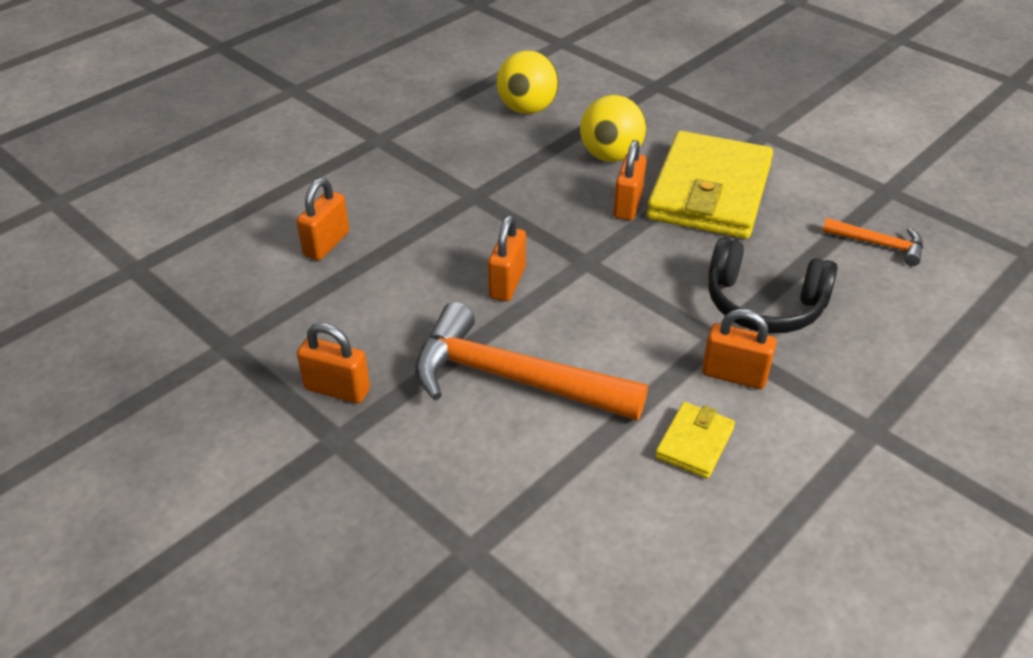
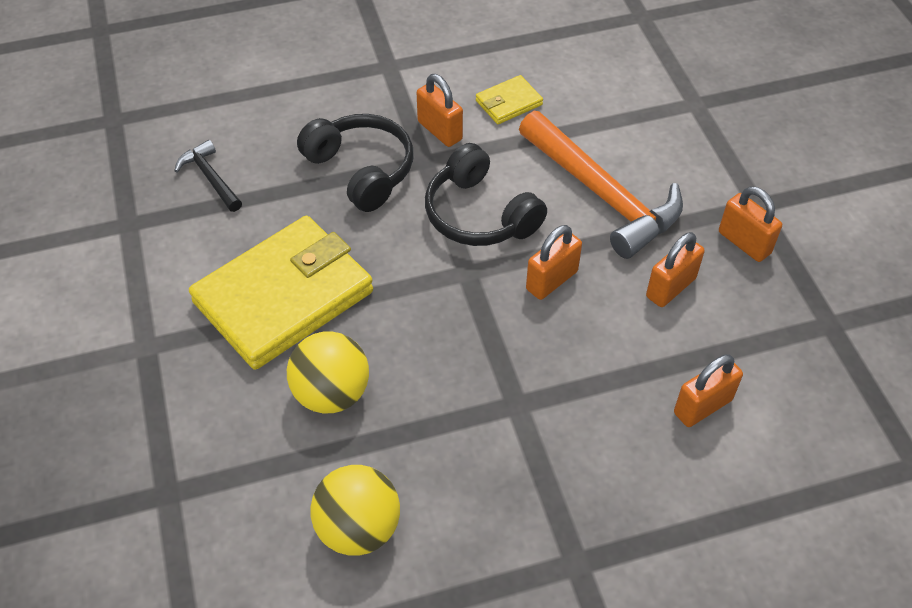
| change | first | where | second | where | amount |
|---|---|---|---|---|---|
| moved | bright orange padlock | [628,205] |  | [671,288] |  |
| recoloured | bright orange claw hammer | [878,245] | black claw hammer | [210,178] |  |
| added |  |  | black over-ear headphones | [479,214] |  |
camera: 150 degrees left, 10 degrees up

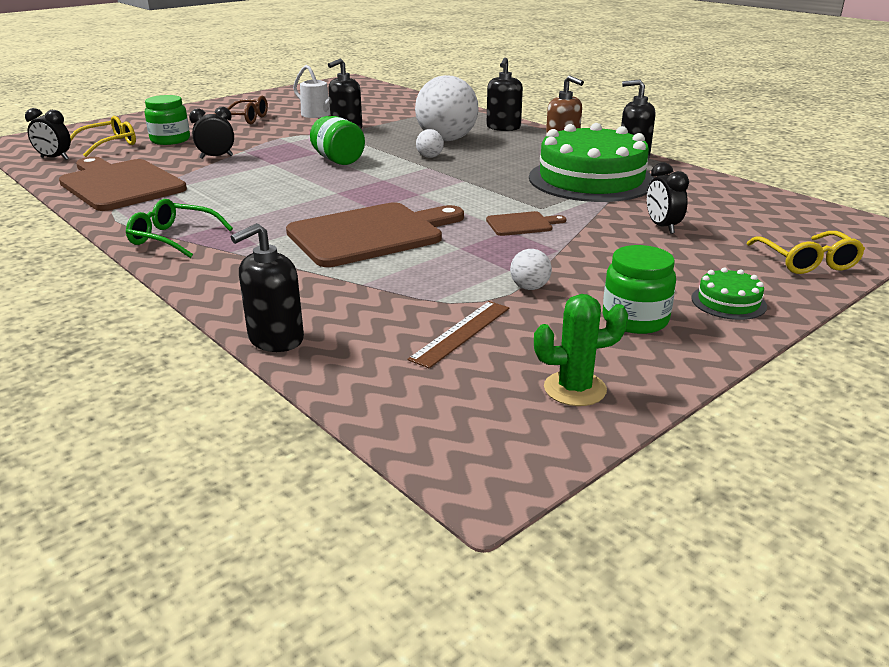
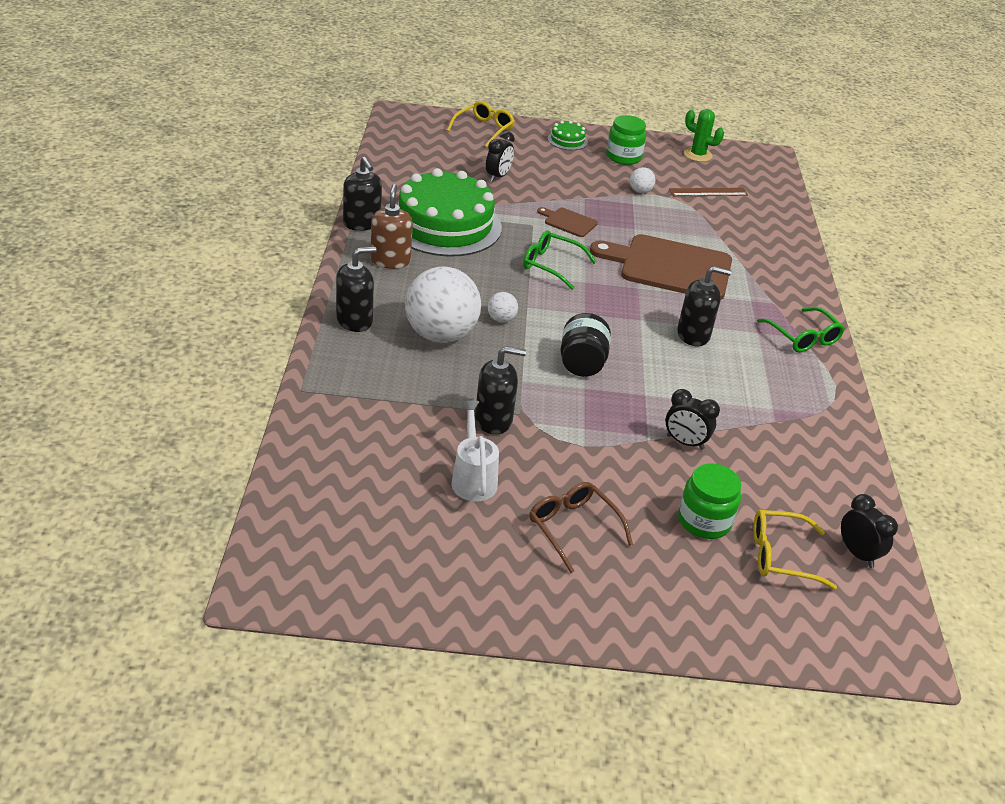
| change | first | where | second | where | amount |
|---|---|---|---|---|---|
| removed | russet bread board | [120,184] |  |  |  |
| moved | black soap pump | [275,339] |  | [693,335] |  |
| recoloured | emerald preserve jar | [338,160] | black preserve jar | [582,363] |  |
| added |  |  | emerald glasses | [551,265] |  |
camera: 140 degrees left, 10 degrees up

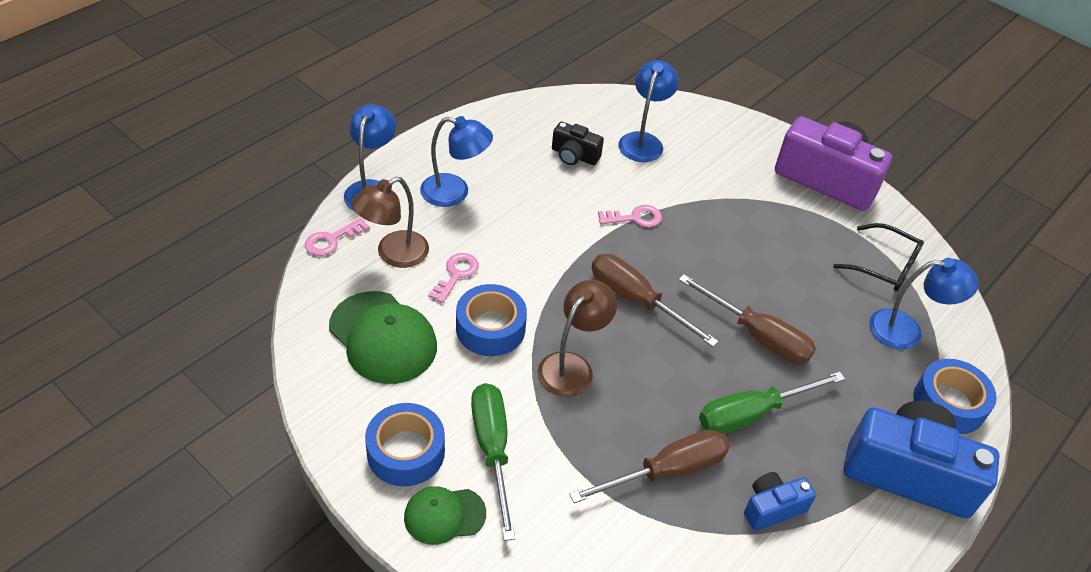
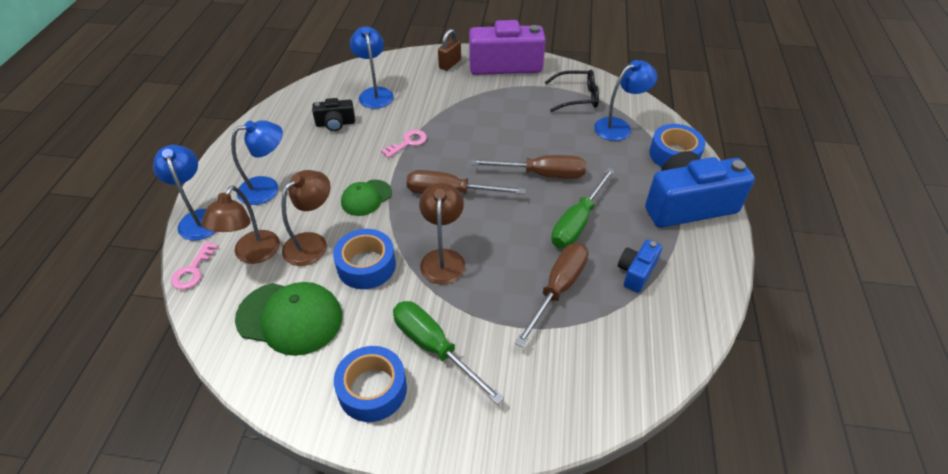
| change | first | where | second | where | amount |
|---|---|---|---|---|---|
| moved | emerald cap | [444,515] |  | [366,198] |  |
| replaced | rosy door key | [456,274] | russet desk lamp | [312,243] |  |
| added |  |  | russet padlock | [450,64] |  |
camera: 30 degrees left, 0 degrees up

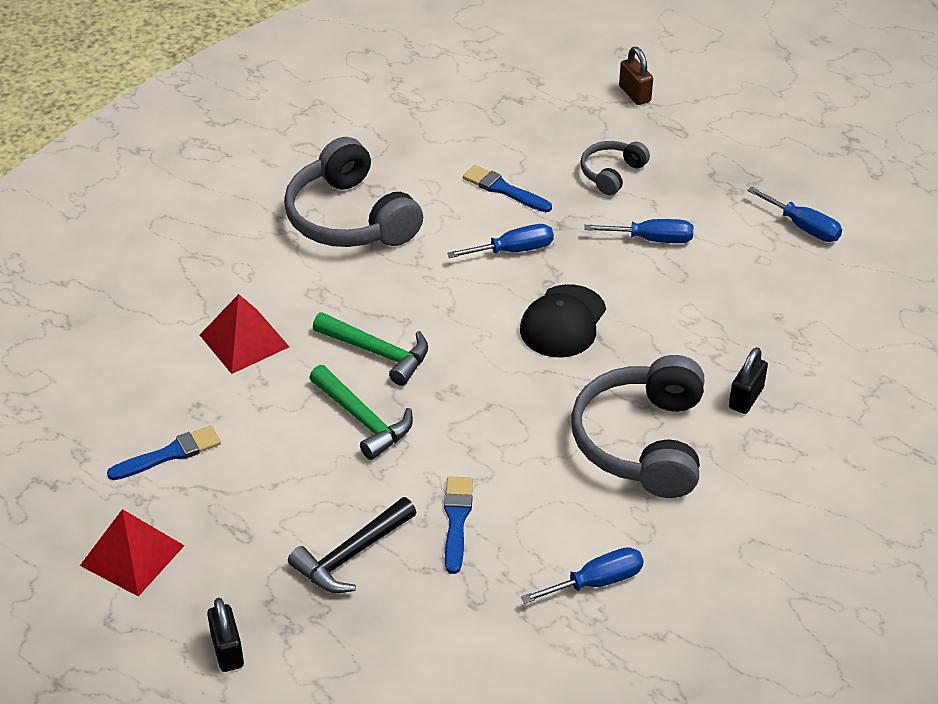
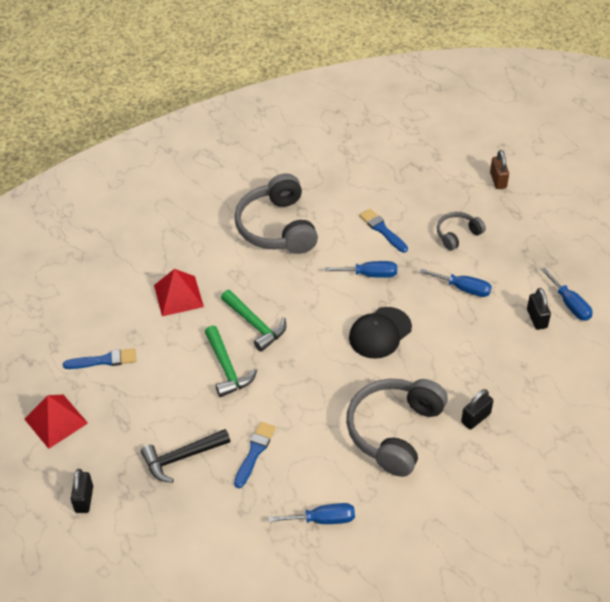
| change | first | where | second | where | amount |
|---|---|---|---|---|---|
| added |  |  | black padlock | [536,318] |  |
camera: 20 degrees right, 5 degrees up

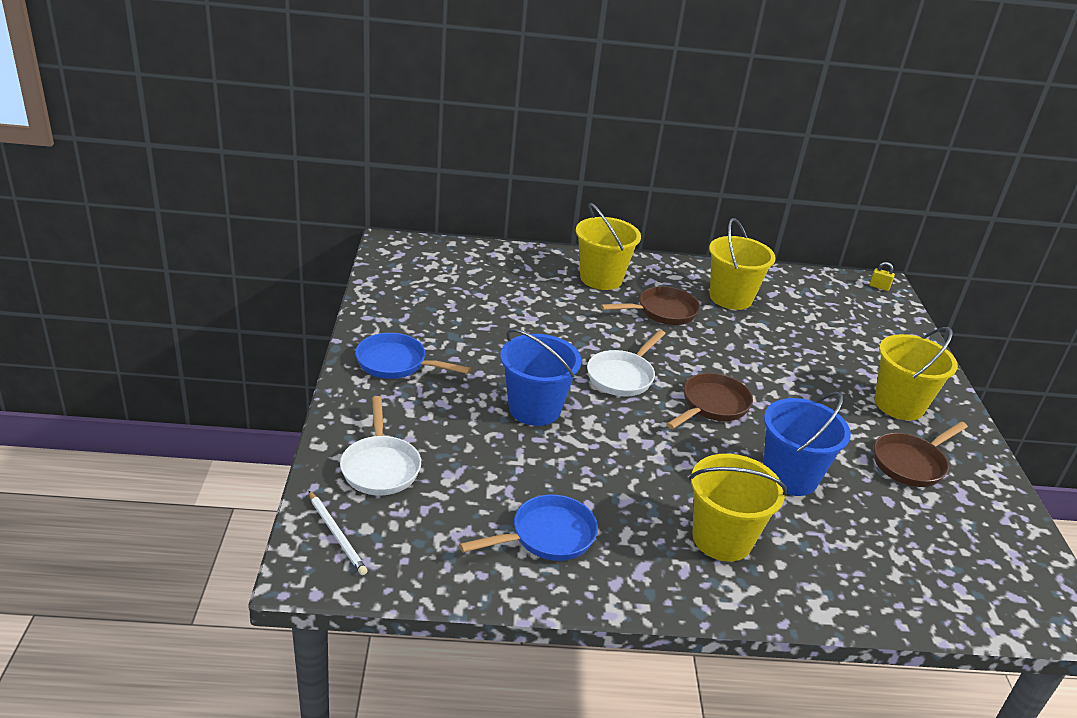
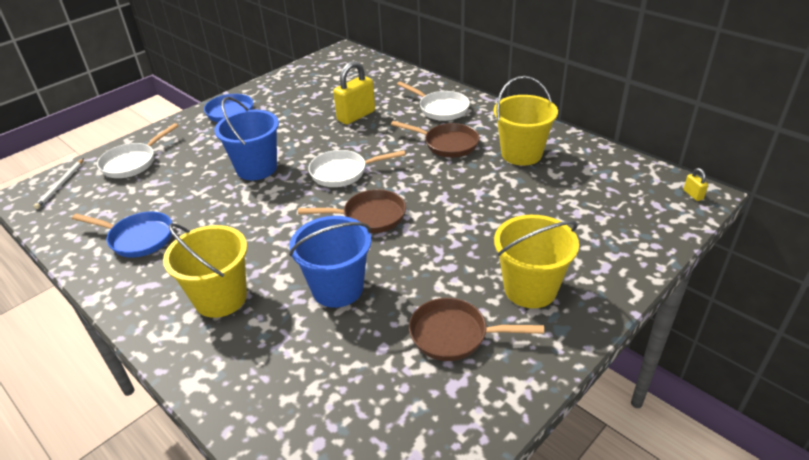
| change | first | where | second | where | amount |
|---|---|---|---|---|---|
| replaced | golden sand bucket | [601,278] | white skillet | [440,109] |  |
| added |  |  | golden padlock | [356,116] |  |
camera: 50 degrees right, 5 degrees up

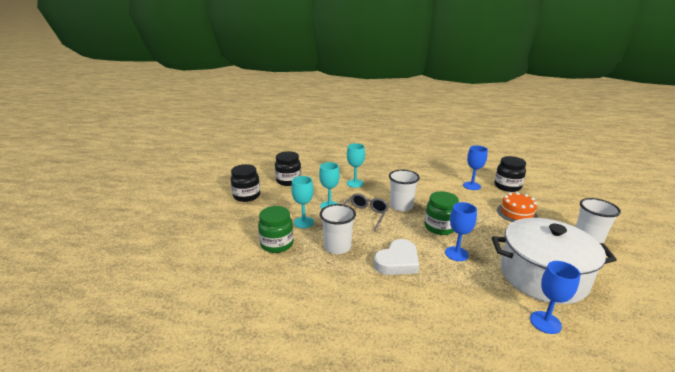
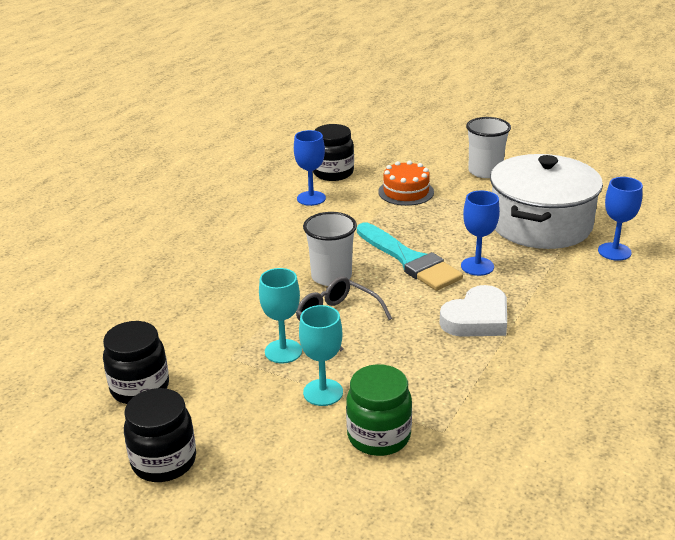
| change | first | where | second | where | amount |
|---|---|---|---|---|---|
| removed | white beaker | [337,247] |  |  |  |
| removed | turquoise goblet | [355,183] |  |  |  |
| turned | white heart | [397,261] |  | [477,319] | 75 degrees clockwise |
| replaced | emerald preserve jar | [439,227] | turquoise paintbrush | [409,260] |  |
camera: 70 degrees left, 5 degrees up

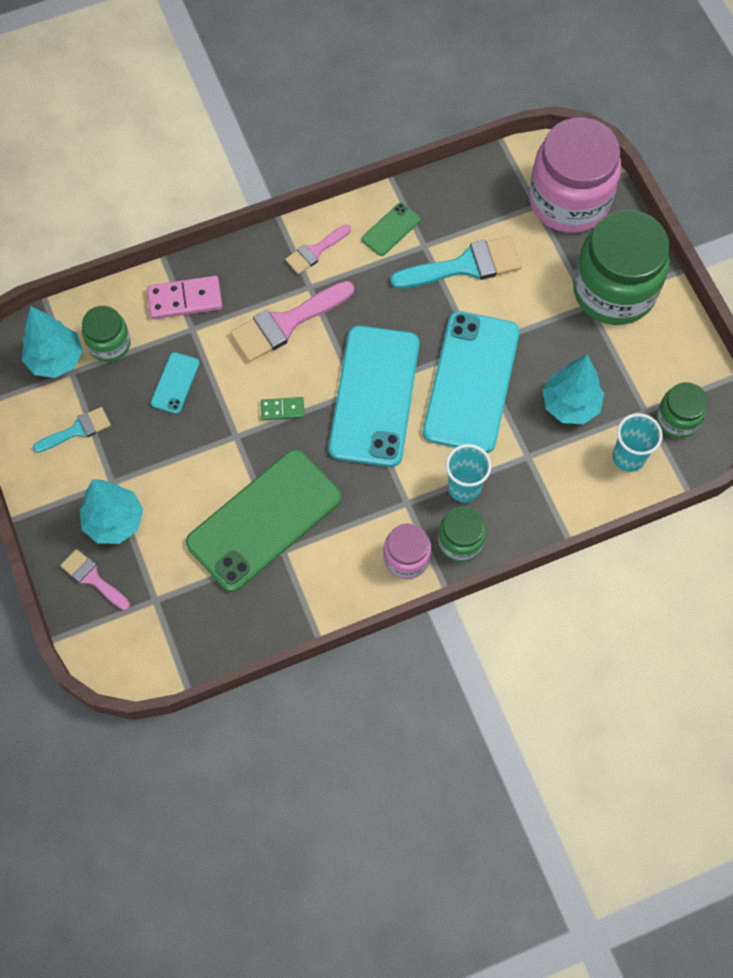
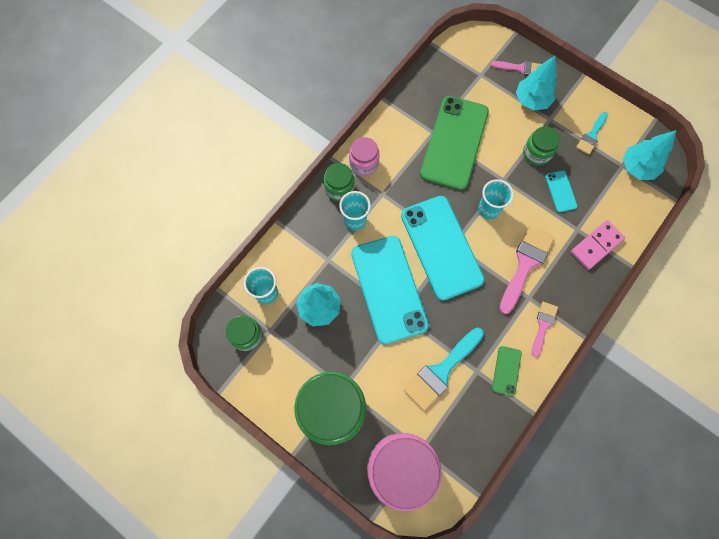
| change | first | where | second | where | amount |
|---|---|---|---|---|---|
| moved | emerald preserve jar | [109,344] |  | [536,153] |  |
| replaced | emerald domino | [282,409] | turquoise beaker | [488,209] |  |
camera: 150 degrees right, 5 degrees up

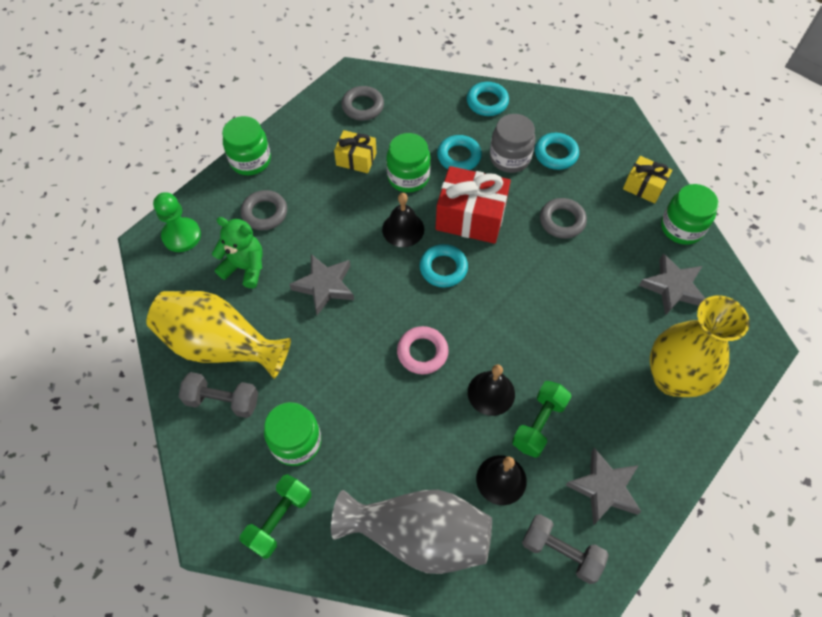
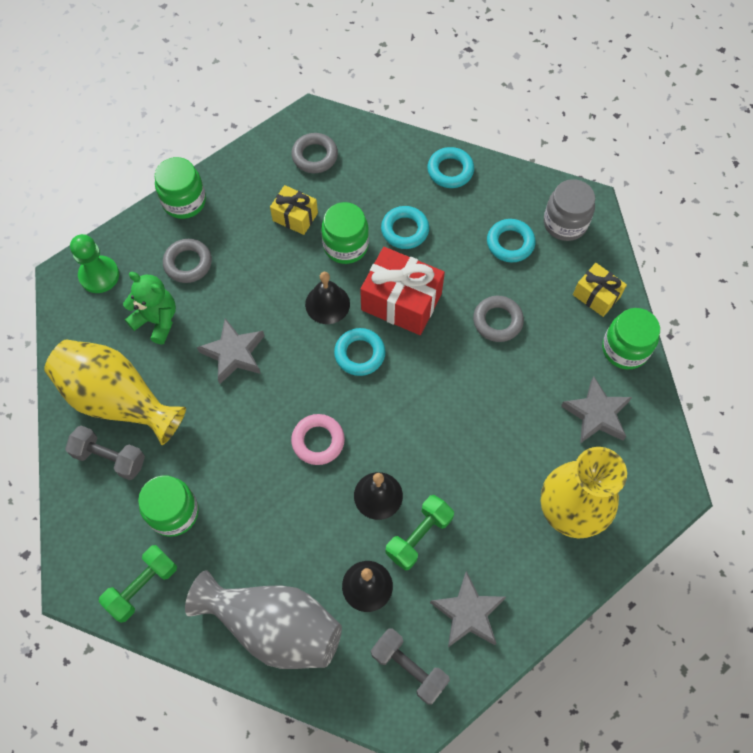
| change | first | where | second | where | amount |
|---|---|---|---|---|---|
| moved | gray preserve jar | [509,158] |  | [565,223] |  |
camera: 10 degrees right, 5 degrees up

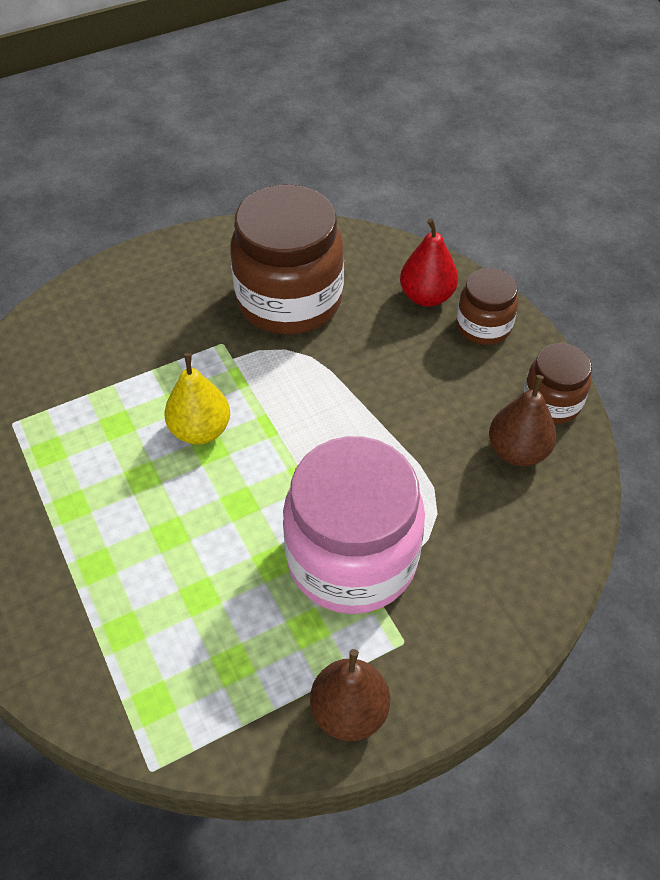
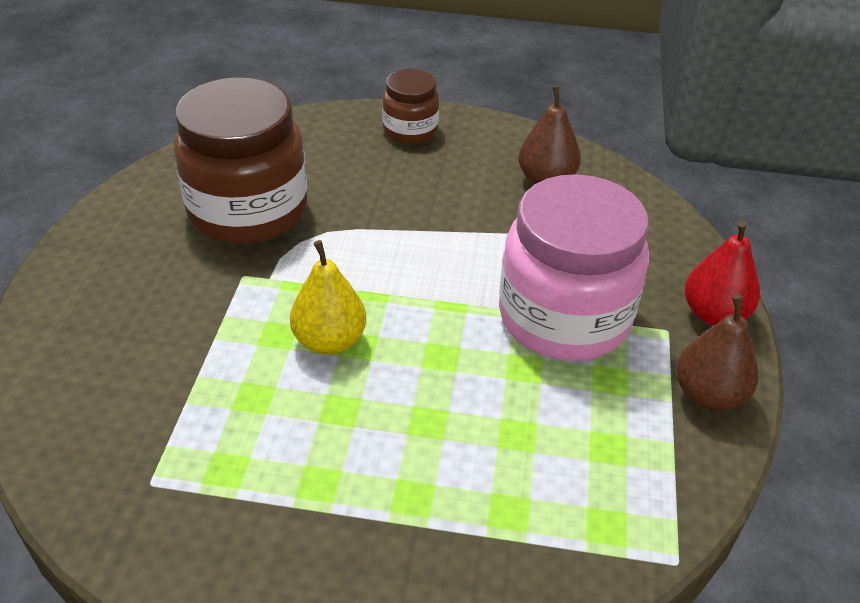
| change | first | where | second | where | amount |
|---|---|---|---|---|---|
| moved | red pear | [426,296] |  | [714,314] |  |
| removed | russet preserve jar | [551,402] |  |  |  |
camera: 55 degrees left, 10 degrees down

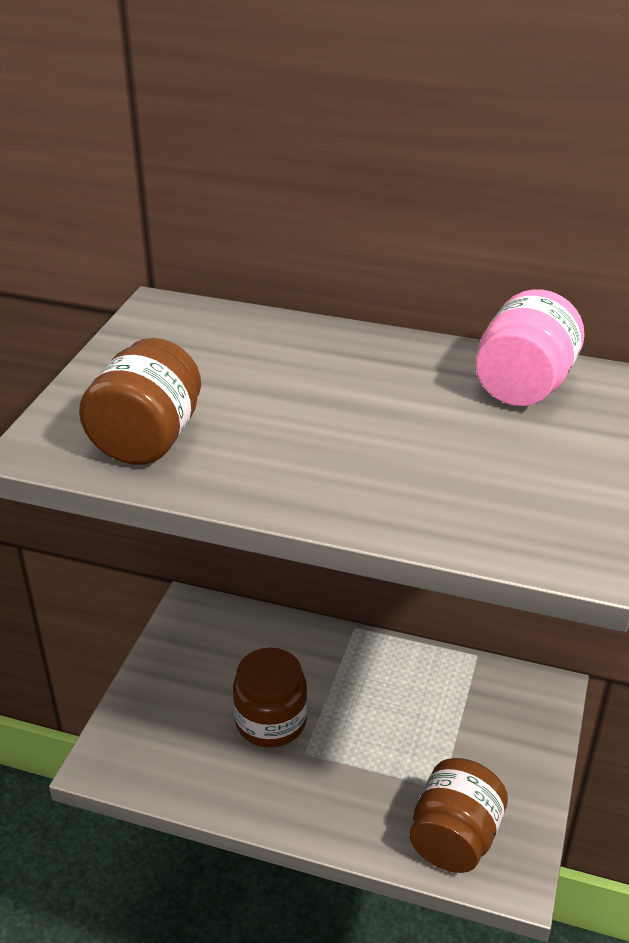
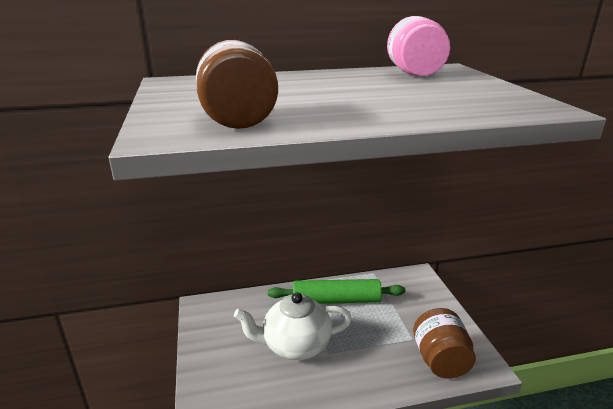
| change | first | where | second | where | amount |
|---|---|---|---|---|---|
| replaced | russet preserve jar | [271,721] | white teapot | [295,345] |  |
| added |  |  | emerald rolling pin | [336,300] |  |
camera: 30 degrees left, 10 degrees down

